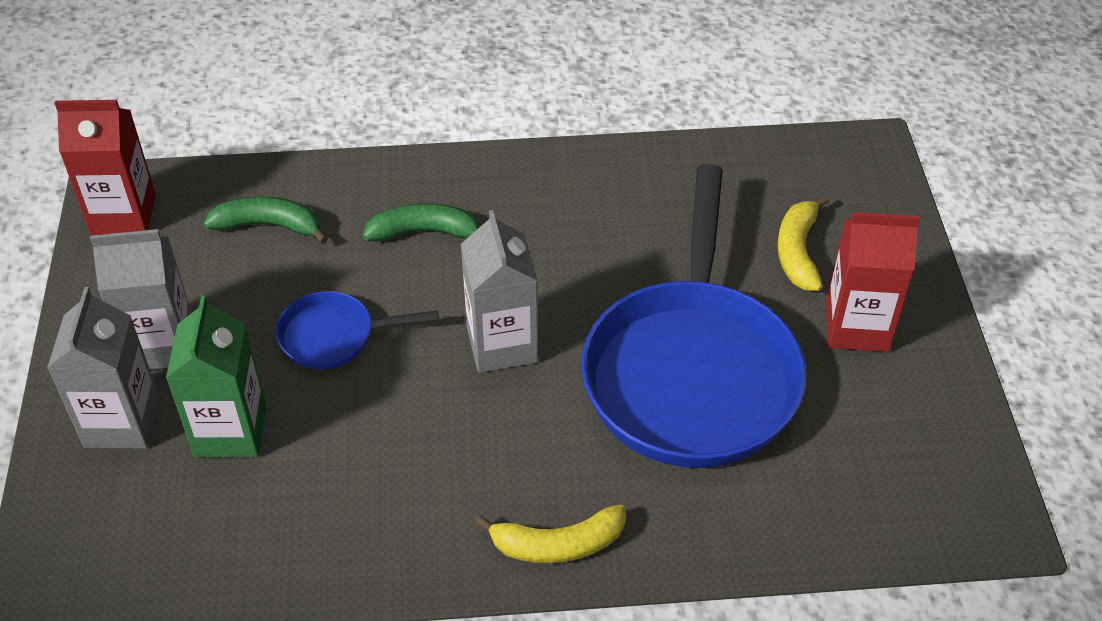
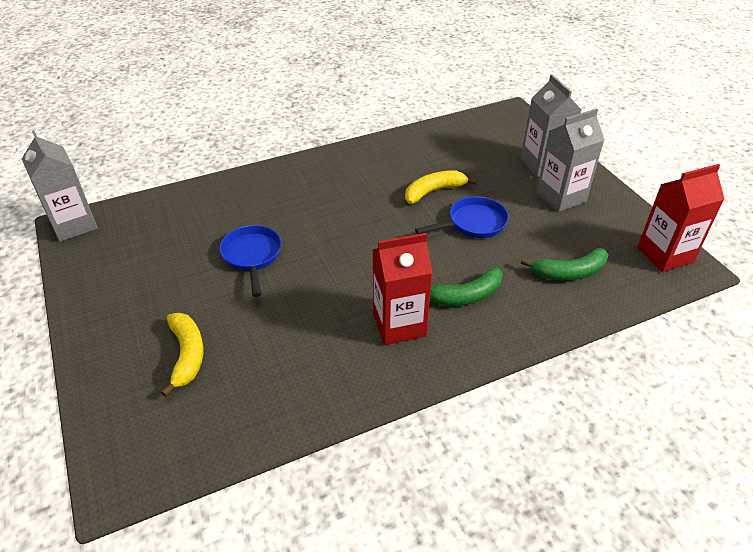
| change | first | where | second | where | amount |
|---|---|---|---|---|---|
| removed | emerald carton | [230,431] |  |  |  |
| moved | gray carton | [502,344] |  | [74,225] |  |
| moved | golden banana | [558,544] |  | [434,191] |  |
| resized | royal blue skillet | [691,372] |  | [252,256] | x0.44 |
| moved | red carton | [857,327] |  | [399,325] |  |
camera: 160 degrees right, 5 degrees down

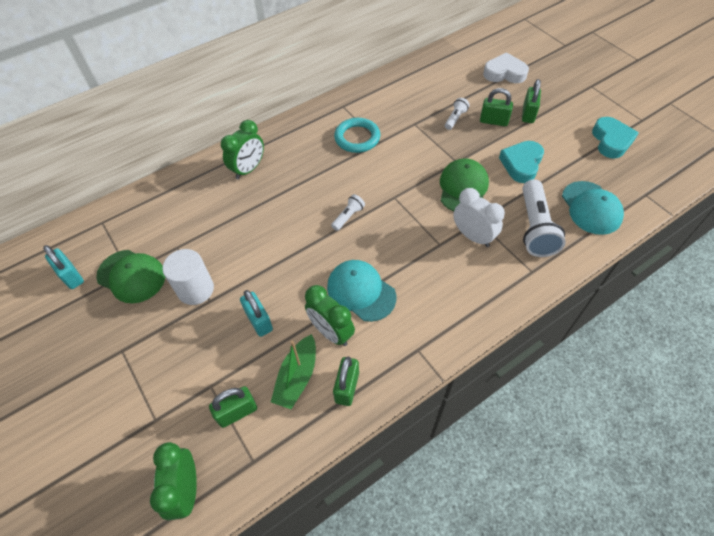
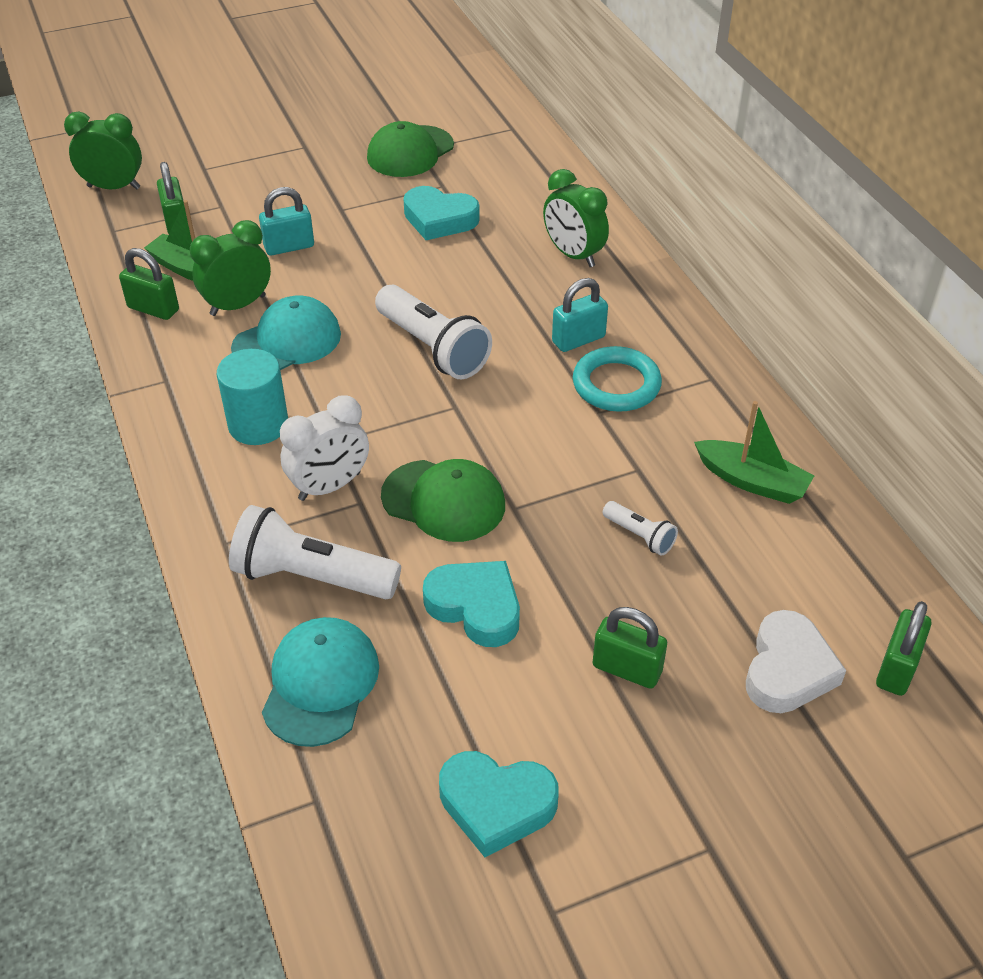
| change | first | where | second | where | amount |
|---|---|---|---|---|---|
| moved | turquoise padlock | [71,276] |  | [578,339] |  |
| removed | white cylinder shape | [195,289] |  |  |  |
| resized | white pocket torch | [348,217] |  | [433,348] | x2.05 |
| moved | emerald padlock | [493,121] |  | [896,668] |  |
| turned | turquoise cap | [591,208] |  | [320,683] | 105 degrees clockwise |
| added |  |  | turquoise cylinder shape | [258,424] |  |
| added |  |  | turquoise heart | [439,219] |  |
| added |  |  | emerald toy boat | [752,481] |  |
camera: 100 degrees right, 10 degrees down

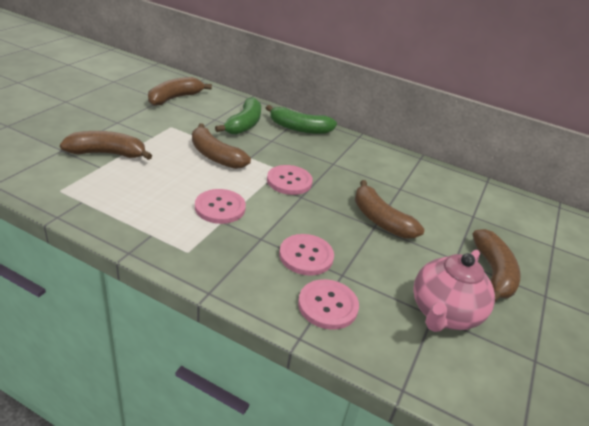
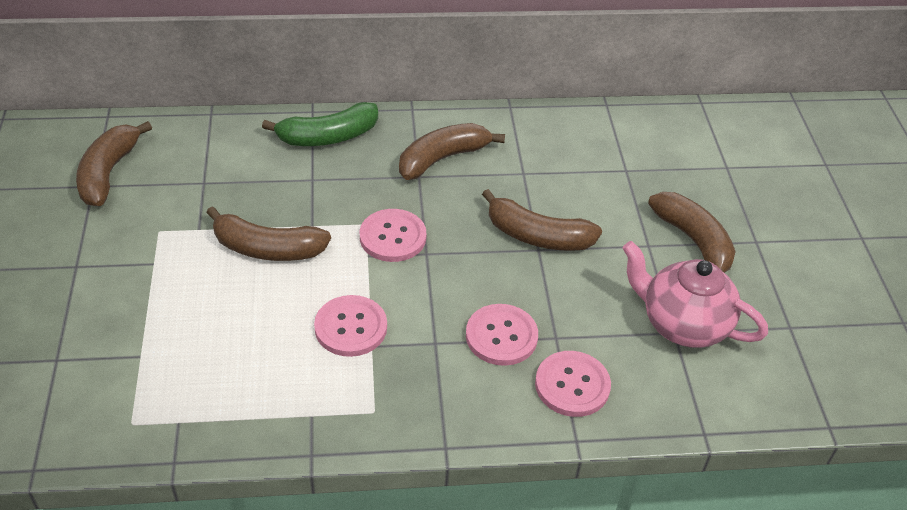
| change | first | where | second | where | amount |
|---|---|---|---|---|---|
| moved | russet banana | [107,154] |  | [443,158] |  |
| removed | emerald banana | [244,124] |  |  |  |
| turned | rosy teapot | [443,313] |  | [682,324] | 120 degrees clockwise |
camera: 30 degrees left, 10 degrees up

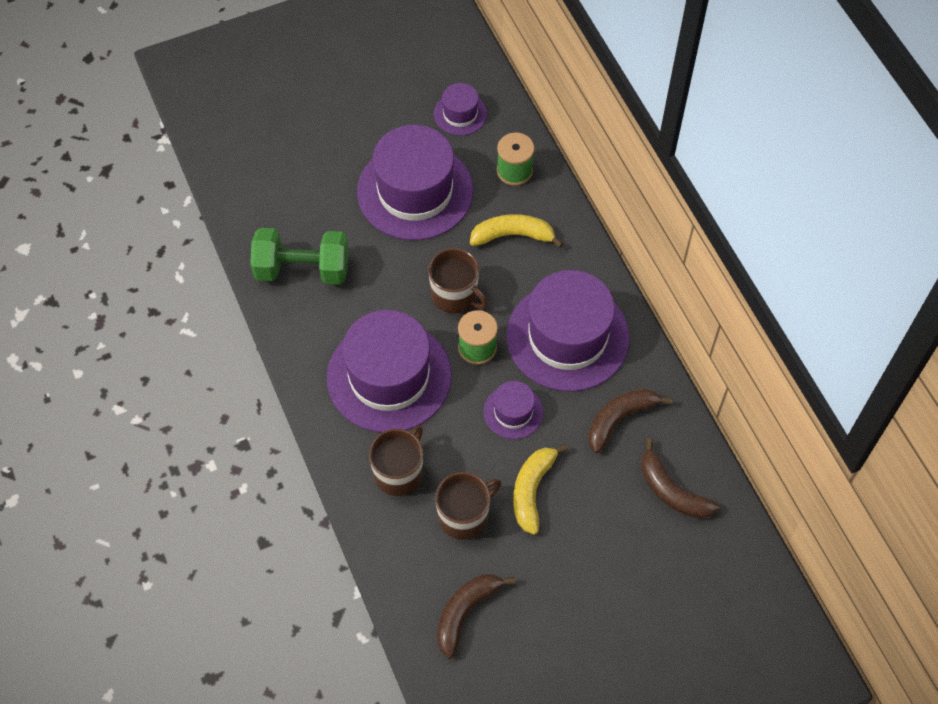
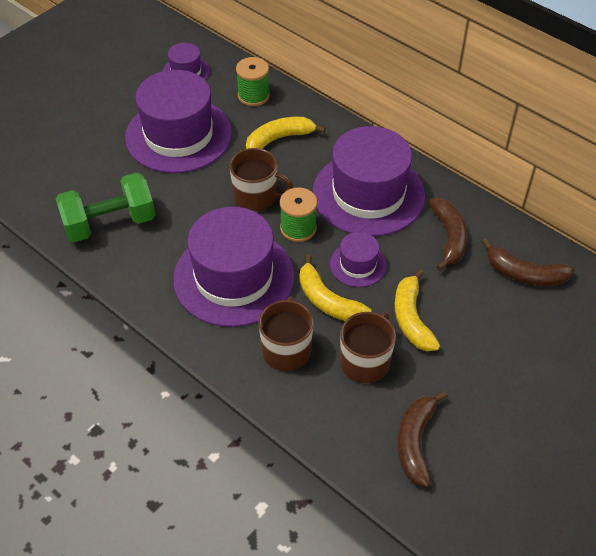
| change | first | where | second | where | amount |
|---|---|---|---|---|---|
| turned | russet banana | [620,419] |  | [449,237] | 150 degrees clockwise |
| added |  |  | golden banana | [328,301] |  |
camera: 25 degrees left, 10 degrees down

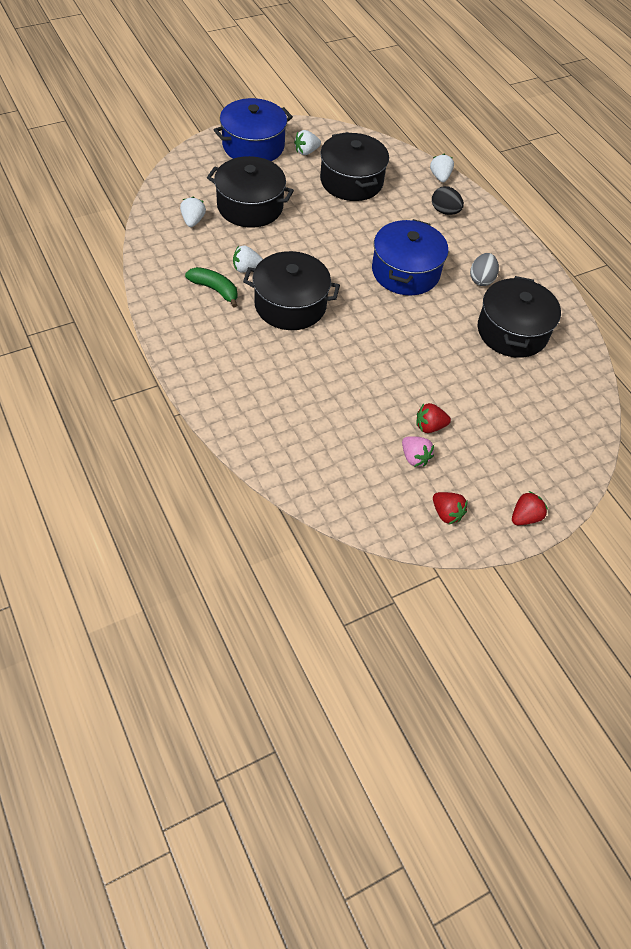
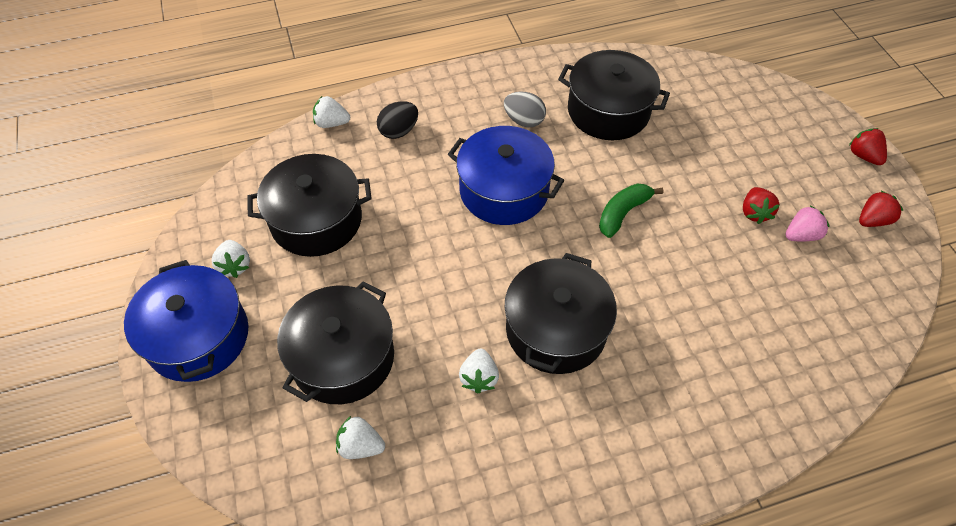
| change | first | where | second | where | amount |
|---|---|---|---|---|---|
| moved | emerald banana | [215,290] |  | [623,213] |  |
camera: 75 degrees left, 0 degrees up

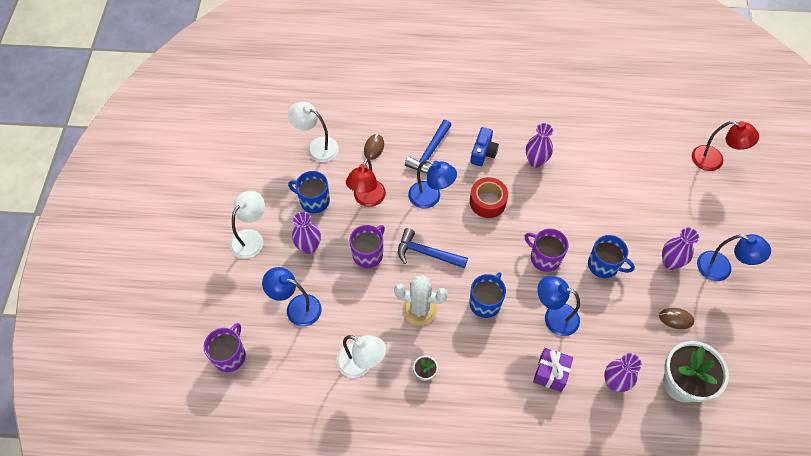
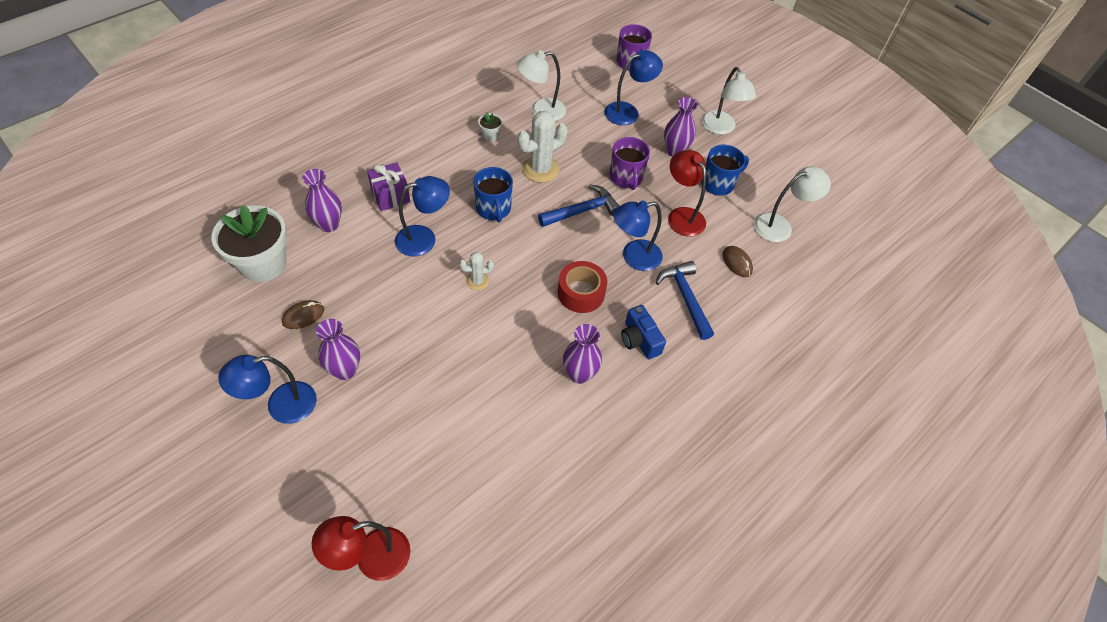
| change | first | where | second | where | amount |
|---|---|---|---|---|---|
| replaced | royal purple tea mug | [544,258] | white prickly plant | [477,281] |  |
| removed | royal blue tea mug | [603,265] |  |  |  |
camera: 130 degrees right, 5 degrees down

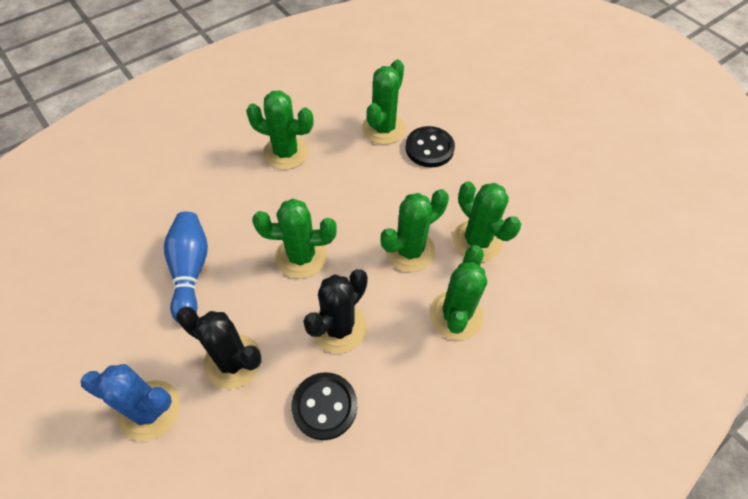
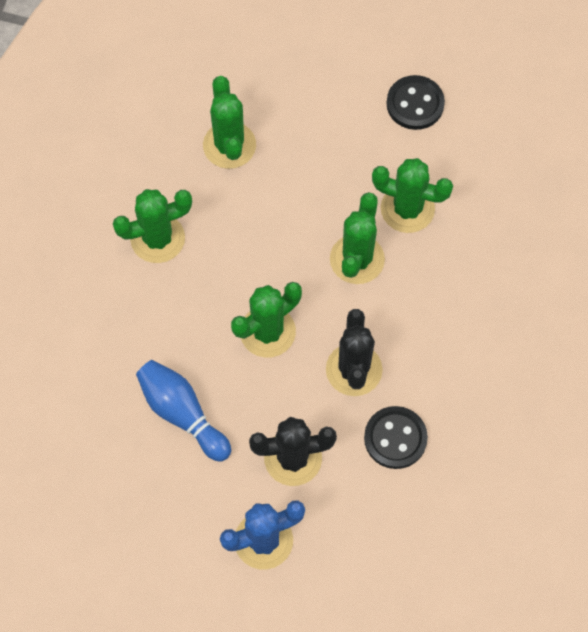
| change | first | where | second | where | amount |
|---|---|---|---|---|---|
| moved | black sewing button | [429,148] |  | [415,104] |  |
| removed | emerald prickly plant | [456,315] |  |  |  |
camera: 35 degrees left, 10 degrees up

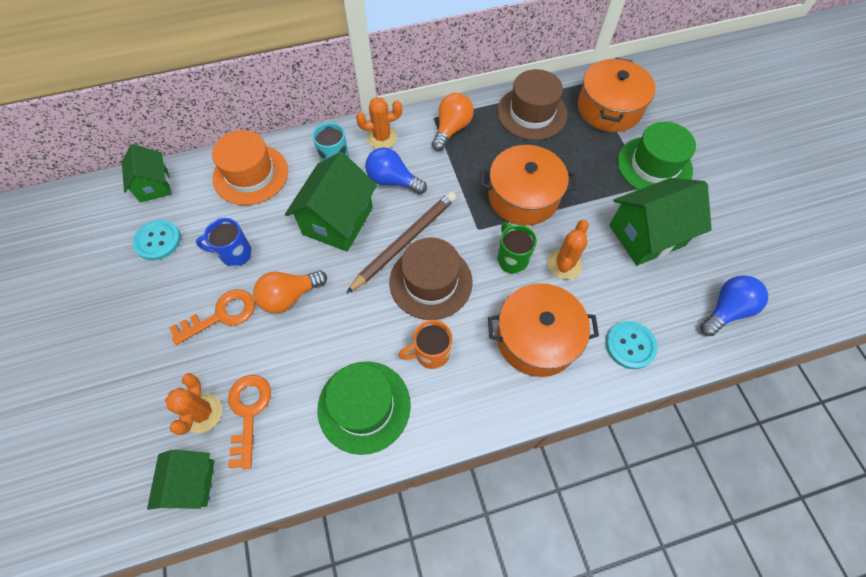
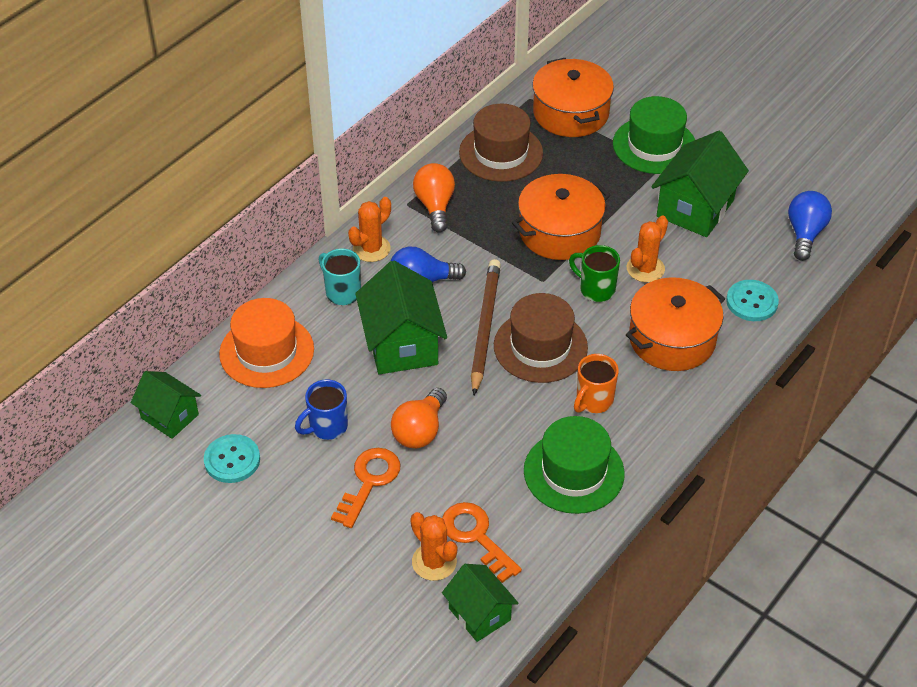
| change | first | where | second | where | amount |
|---|---|---|---|---|---|
| turned | bright orange prickly plant | [564,264] |  | [645,269] | 45 degrees clockwise |
camera: 35 degrees left, 15 degrees down

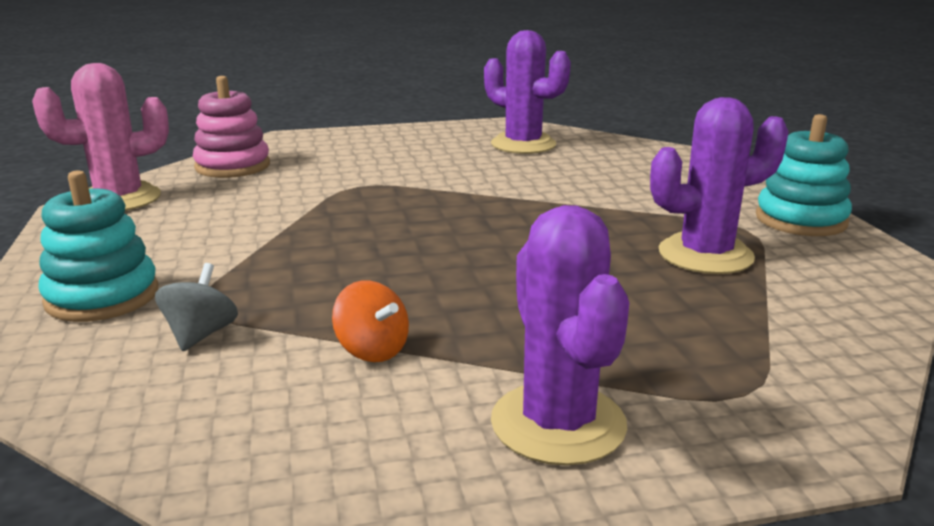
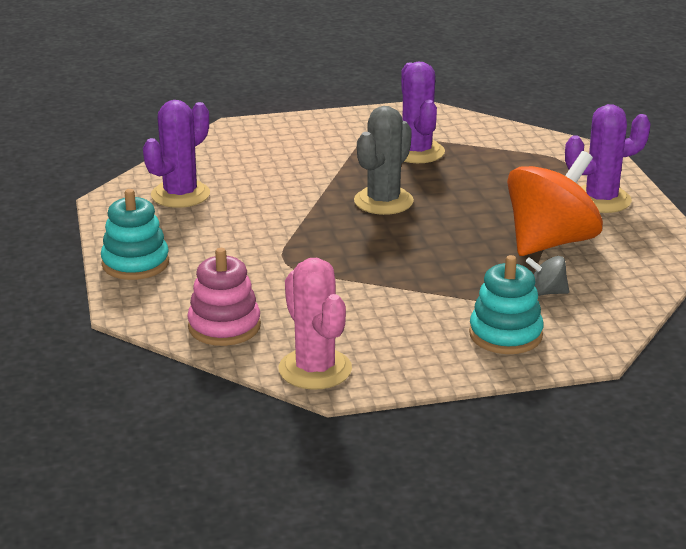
| change | first | where | second | where | amount |
|---|---|---|---|---|---|
| resized | bright orange toy top | [372,350] |  | [550,242] | x2.39 |
| moved | turquoise stacking toy | [800,220] |  | [135,263] |  |
| added |  |  | gray prickly plant | [383,201] |  |
camera: 90 degrees left, 5 degrees up

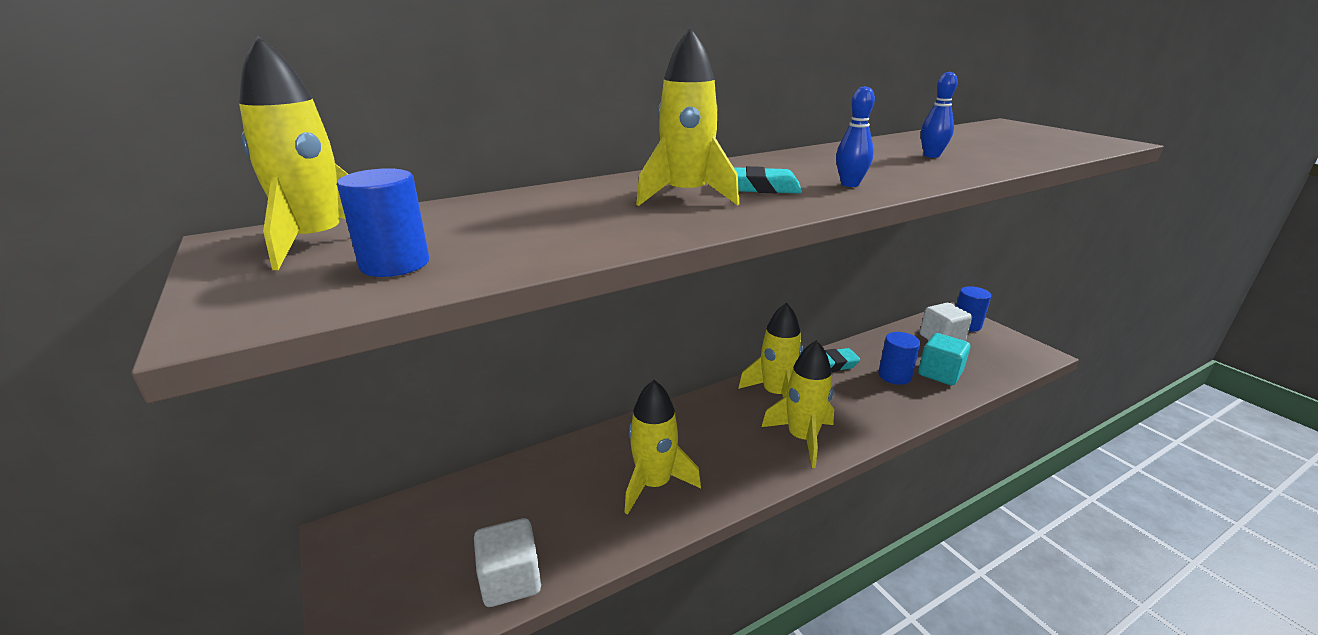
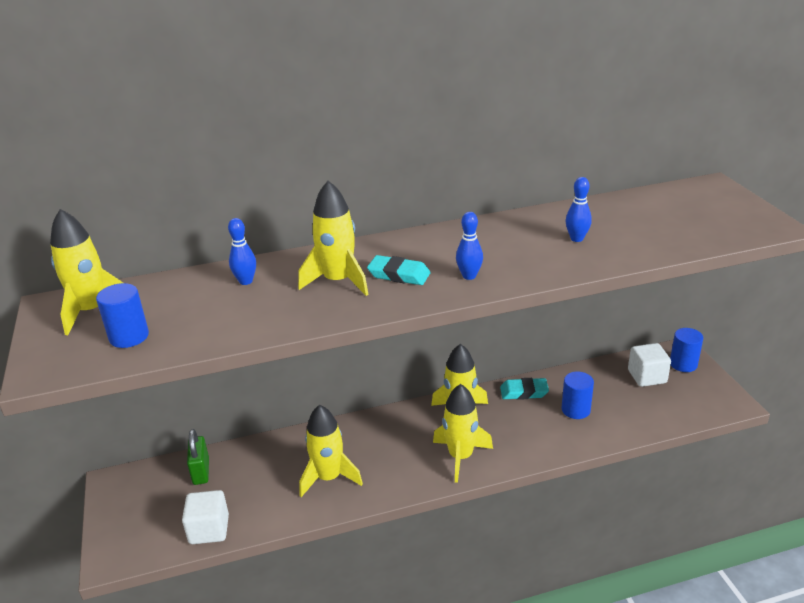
| change | first | where | second | where | amount |
|---|---|---|---|---|---|
| removed | turquoise cube | [940,373] |  |  |  |
| added |  |  | emerald padlock | [201,471] |  |
| added |  |  | royal blue bowling pin | [246,281] |  |
camera: 15 degrees right, 5 degrees up

